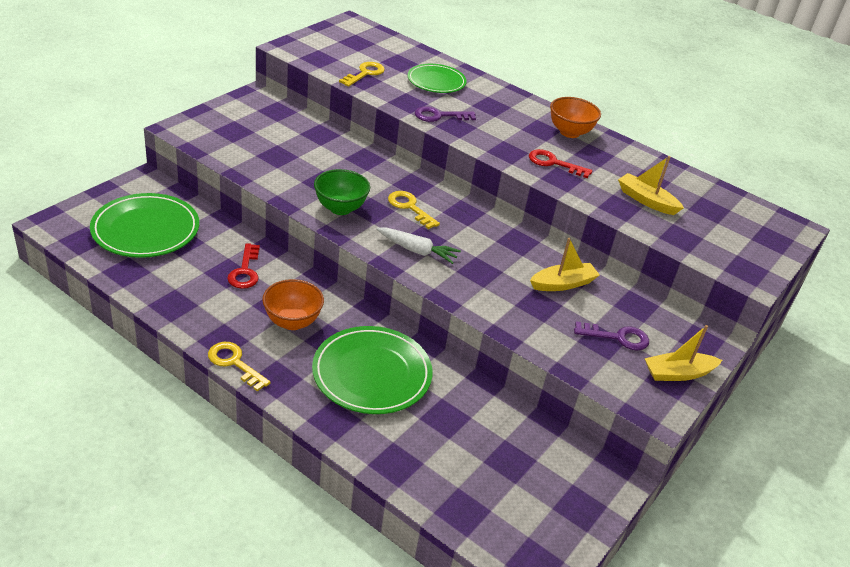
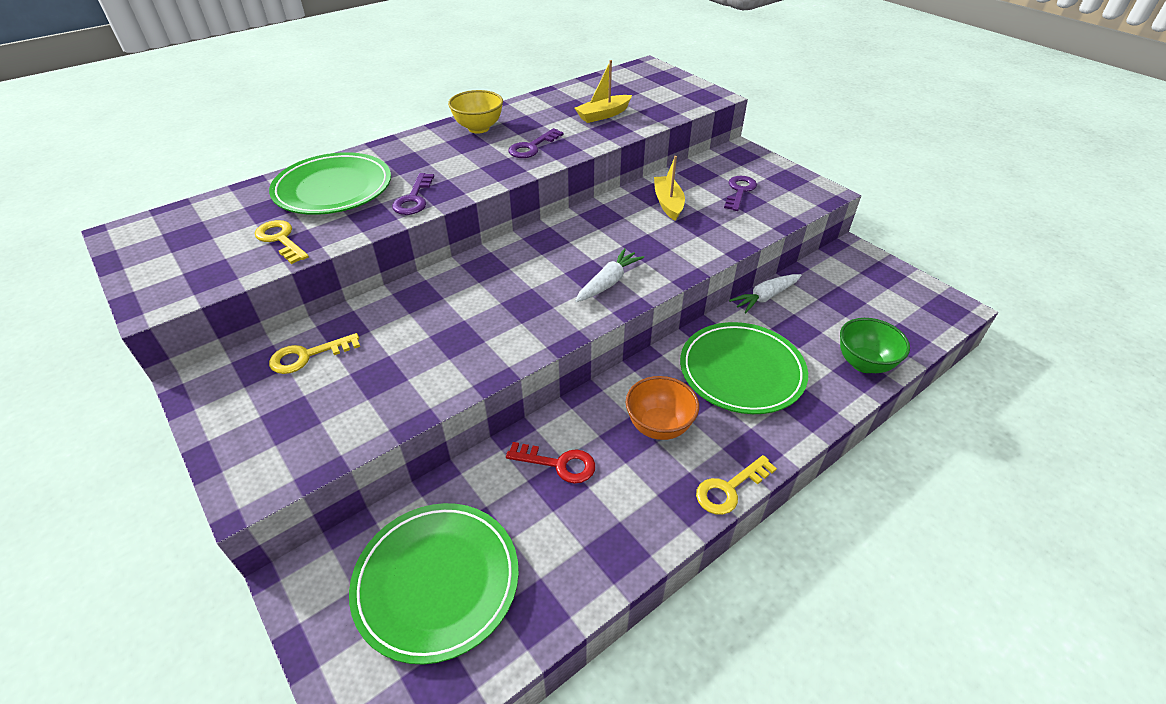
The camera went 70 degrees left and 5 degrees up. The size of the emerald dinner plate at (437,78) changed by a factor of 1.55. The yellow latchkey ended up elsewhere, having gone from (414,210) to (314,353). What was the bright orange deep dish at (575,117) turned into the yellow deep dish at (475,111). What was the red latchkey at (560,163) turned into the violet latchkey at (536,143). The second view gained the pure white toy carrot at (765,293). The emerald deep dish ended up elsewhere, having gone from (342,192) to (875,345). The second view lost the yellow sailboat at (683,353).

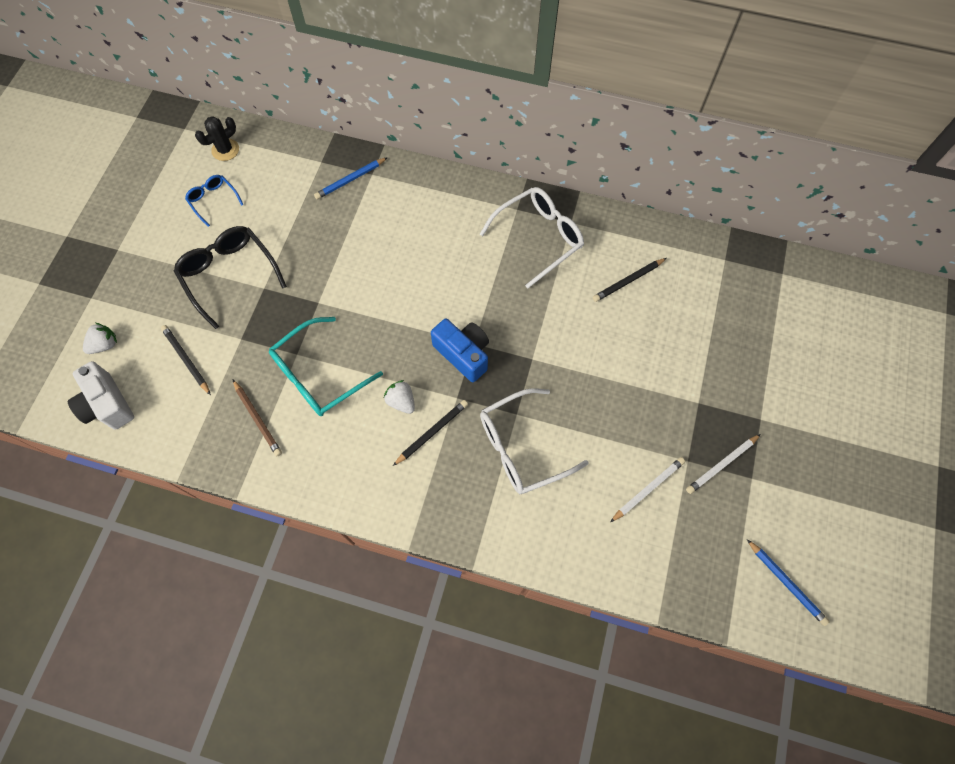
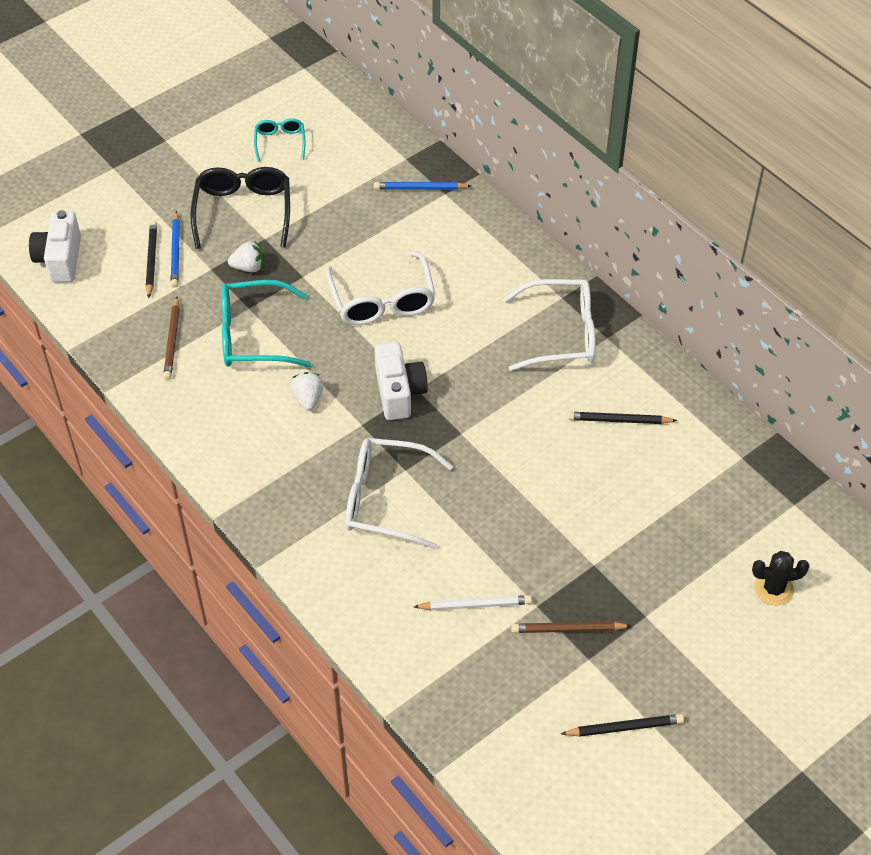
The camera went 35 degrees right and 15 degrees down. The blue pencil ended up elsewhere, having gone from (788,582) to (175,249). The pure white berry ended up elsewhere, having gone from (100,338) to (246,256). What was the blue spectacles at (214,201) turned into the teal spectacles at (280,140). The second view gained the pure white spectacles at (381,288). What was the blue compact camera at (460,350) turned into the pure white compact camera at (401,381). What was the pure white pencil at (723,464) turned into the dark brown pencil at (571,627). The ebony pencil ended up elsewhere, having gone from (430,433) to (622,725). The ebony prickly plant ended up elsewhere, having gone from (217,138) to (781,578).

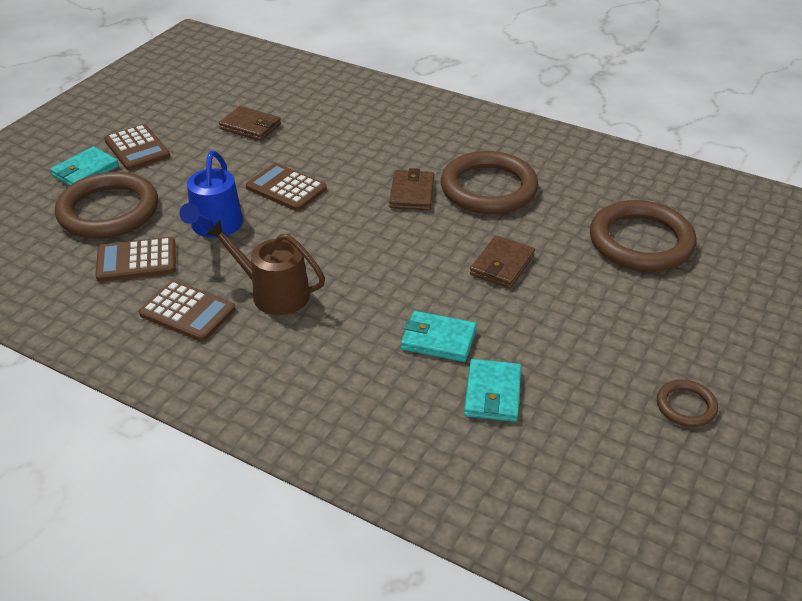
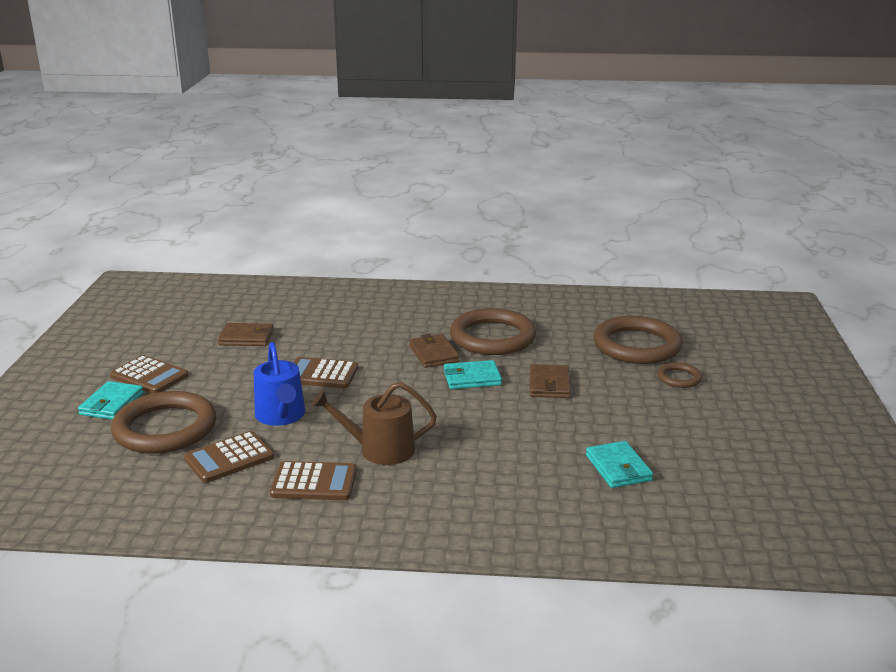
The camera went 25 degrees left and 15 degrees down. The teal wallet ended up elsewhere, having gone from (439,336) to (473,374). The dark brown ring ended up elsewhere, having gone from (687,403) to (679,375).

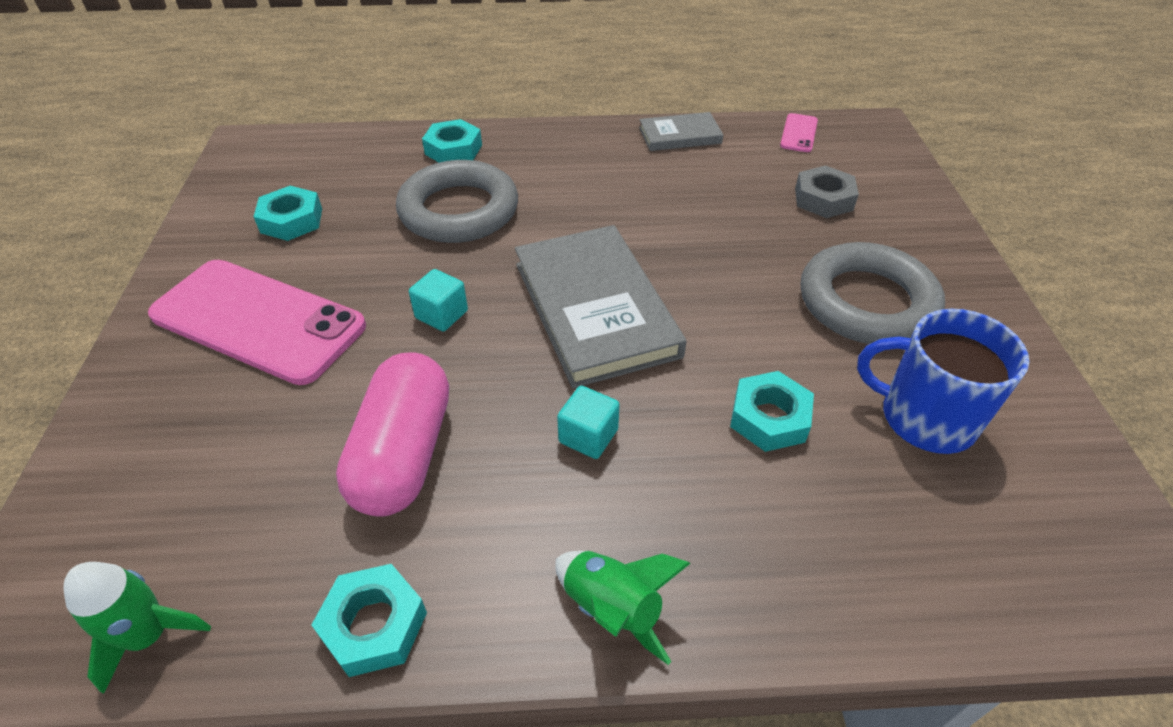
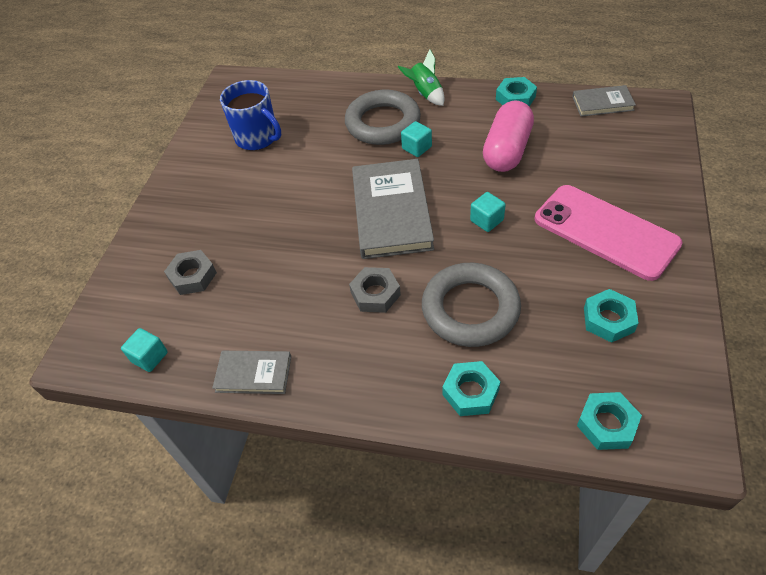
The camera went 160 degrees left and 5 degrees up. Where the pink mobile phone stood at (799,132), the teal block came to stand at (144,350). The gray ring ended up elsewhere, having gone from (873,293) to (383,117). The second view gained the gray hex nut at (375,290). Where the emerald toy rocket stood at (137,628), the gray hardcover came to stand at (604,101). The teal hex nut ended up elsewhere, having gone from (772,411) to (609,421).

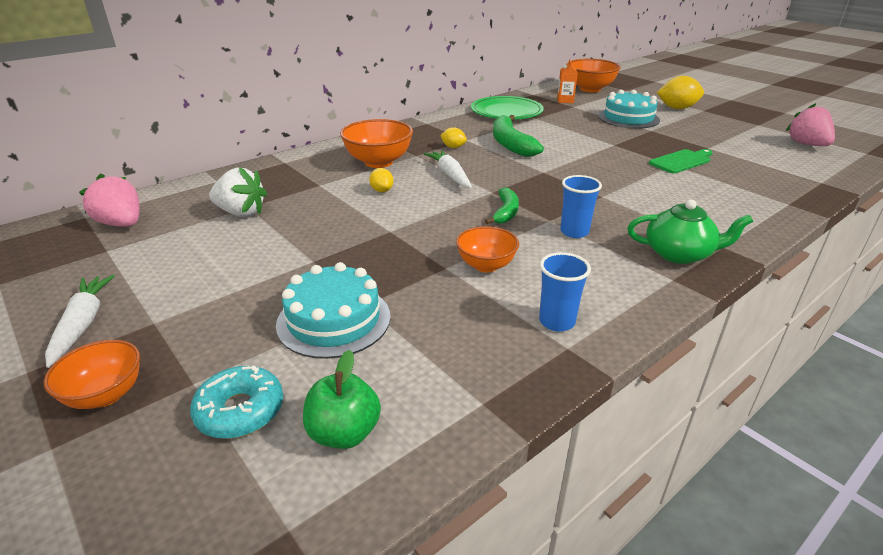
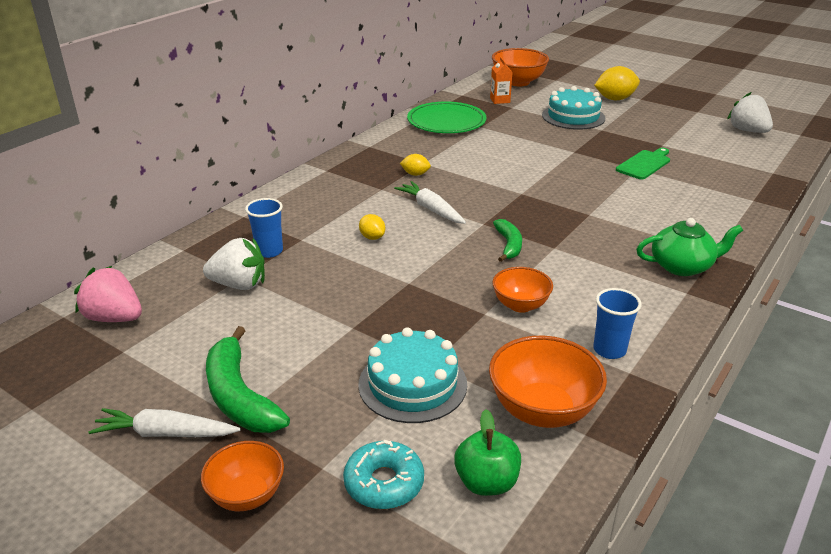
The camera went 15 degrees left and 0 degrees up. The pure white toy carrot at (80,321) ended up facing another way, 60 degrees counterclockwise from before. The emerald banana ended up elsewhere, having gone from (518,136) to (248,379). The blue beaker ended up elsewhere, having gone from (581,206) to (264,228). The bright orange deep dish ended up elsewhere, having gone from (376,143) to (548,382). What was the pink berry at (810,124) turned into the pure white berry at (750,112).

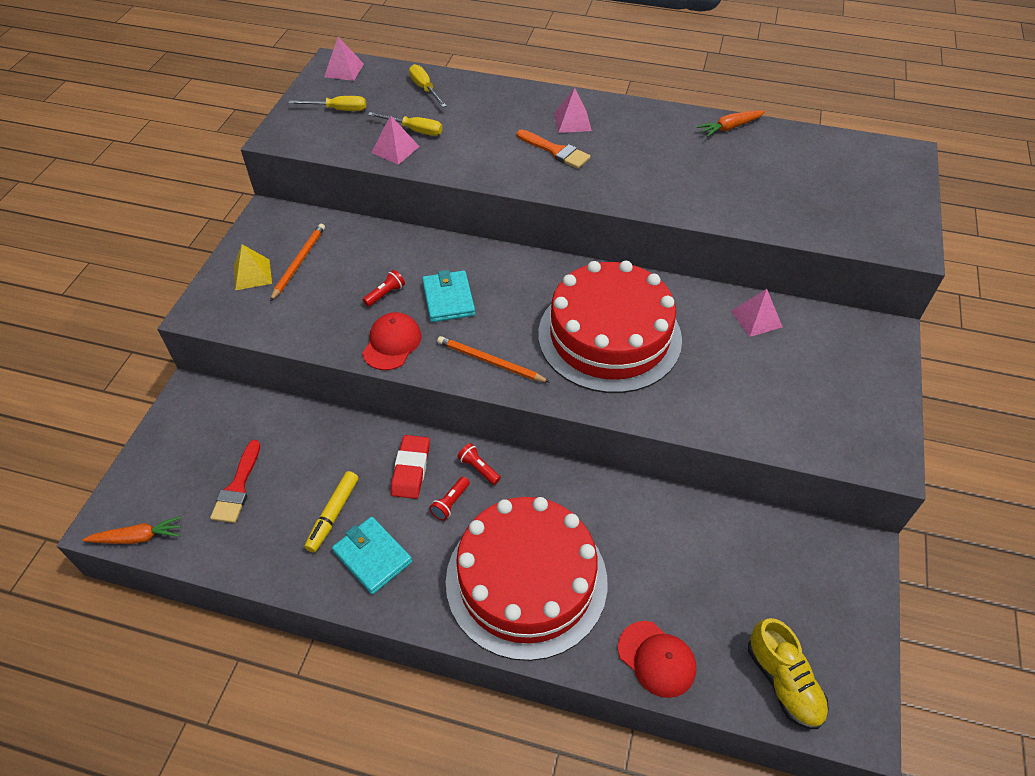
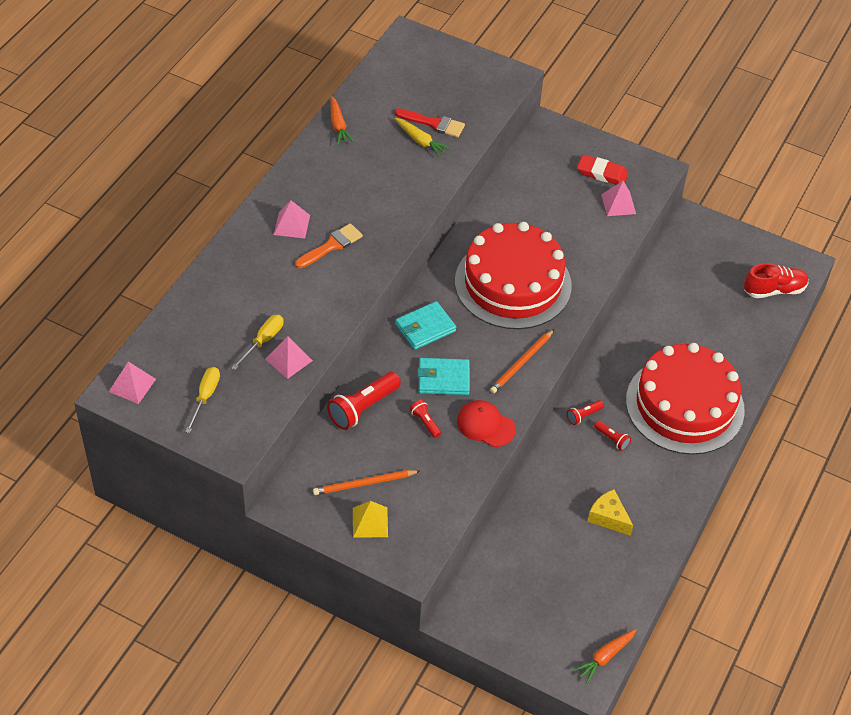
The camera went 80 degrees left and 0 degrees up. The bright orange pencil at (297,262) ended up facing another way, 45 degrees counterclockwise from before. The second view gained the red pocket torch at (364,401). The red paintbrush ended up elsewhere, having gone from (235,481) to (430,122). The second view gained the yellow toy carrot at (422,137). The teal wallet ended up elsewhere, having gone from (372,555) to (425,325). The bright orange toy carrot at (131,530) ended up facing another way, 135 degrees counterclockwise from before. The red eraser ended up elsewhere, having gone from (410,467) to (602,170). Where the yellow marker stood at (331,512), the yellow piece of cheese came to stand at (610,512). The pink pyramid shape ended up elsewhere, having gone from (756,313) to (618,198). What was the yellow shoe at (788,673) turned into the red shoe at (776,280). The second view lost the yellow flat screwdriver at (428,85). The second view lost the red peaked cap at (657,659).

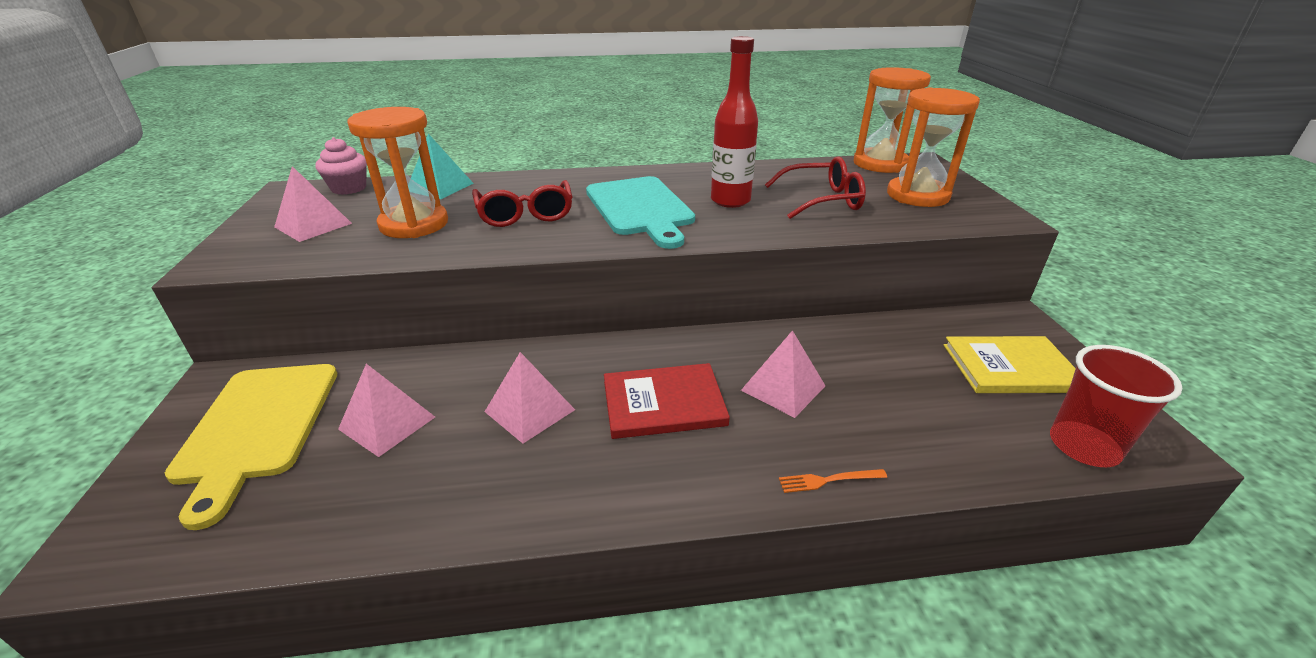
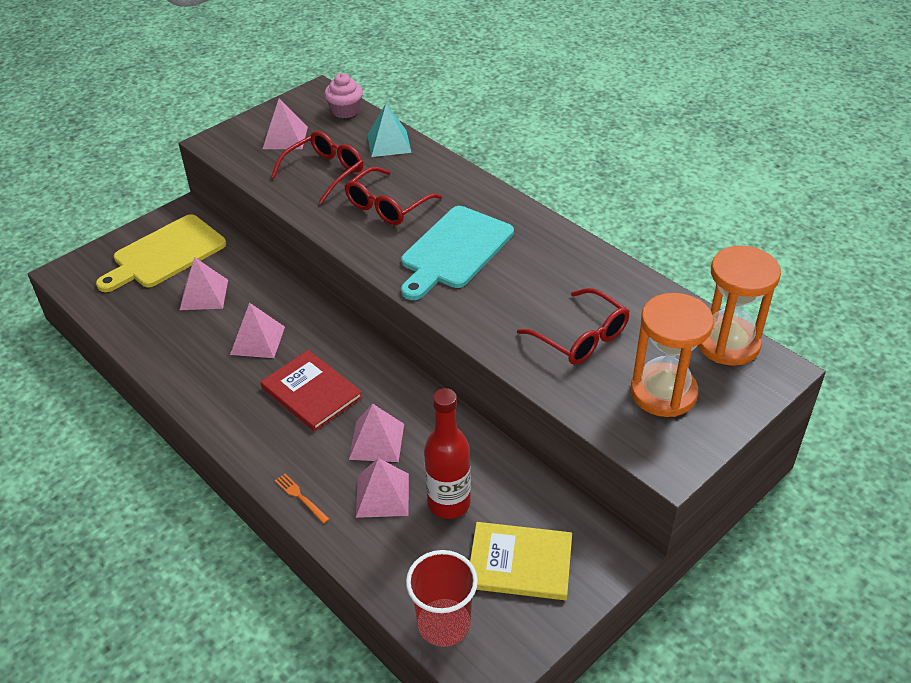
The camera went 55 degrees right and 10 degrees up. Where the bright orange sand timer stood at (397,172), the red spectacles came to stand at (317,167). The second view gained the pink pyramid shape at (382,488). The red flask ended up elsewhere, having gone from (734,122) to (447,453). The yellow hardcover at (1010,364) ended up facing another way, 45 degrees counterclockwise from before.

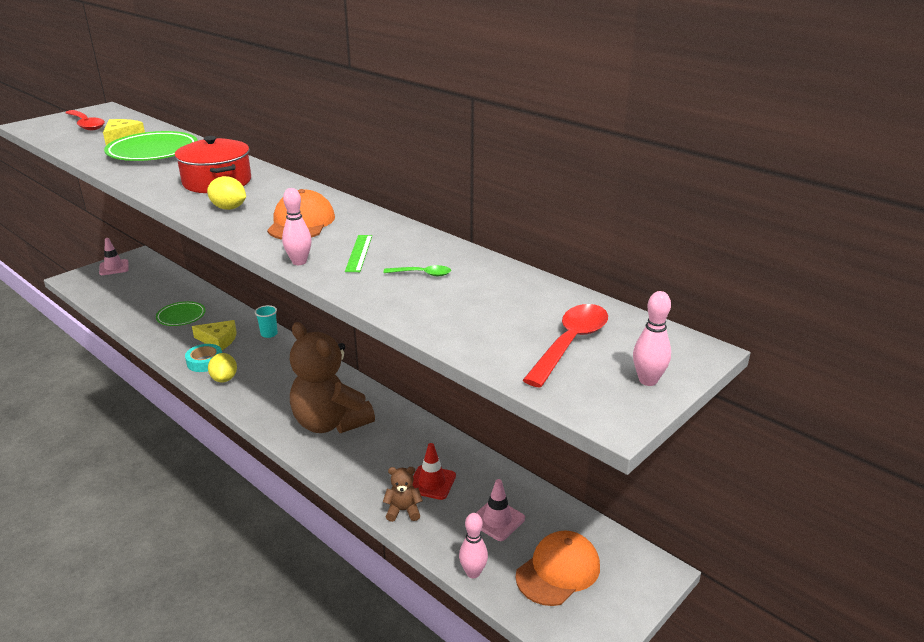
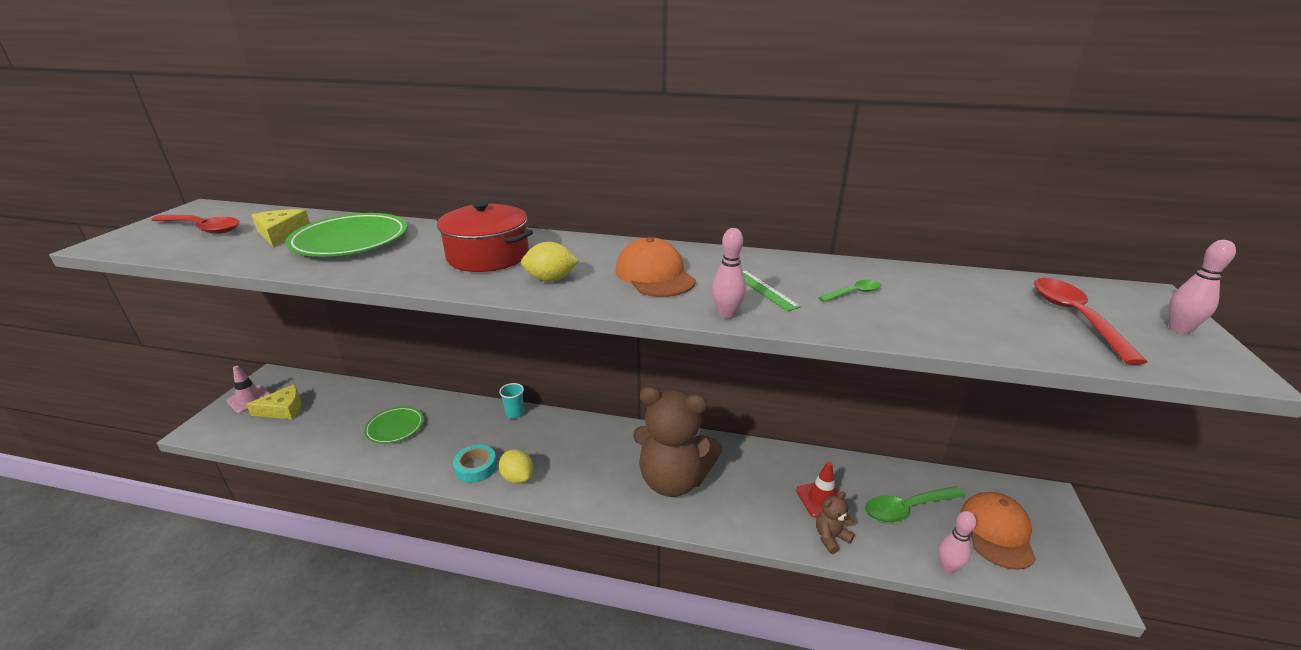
The camera went 30 degrees left and 0 degrees up. The yellow piece of cheese ended up elsewhere, having gone from (214,335) to (273,401). Where the pink safety cone stood at (500,510), the emerald spoon came to stand at (915,504).

